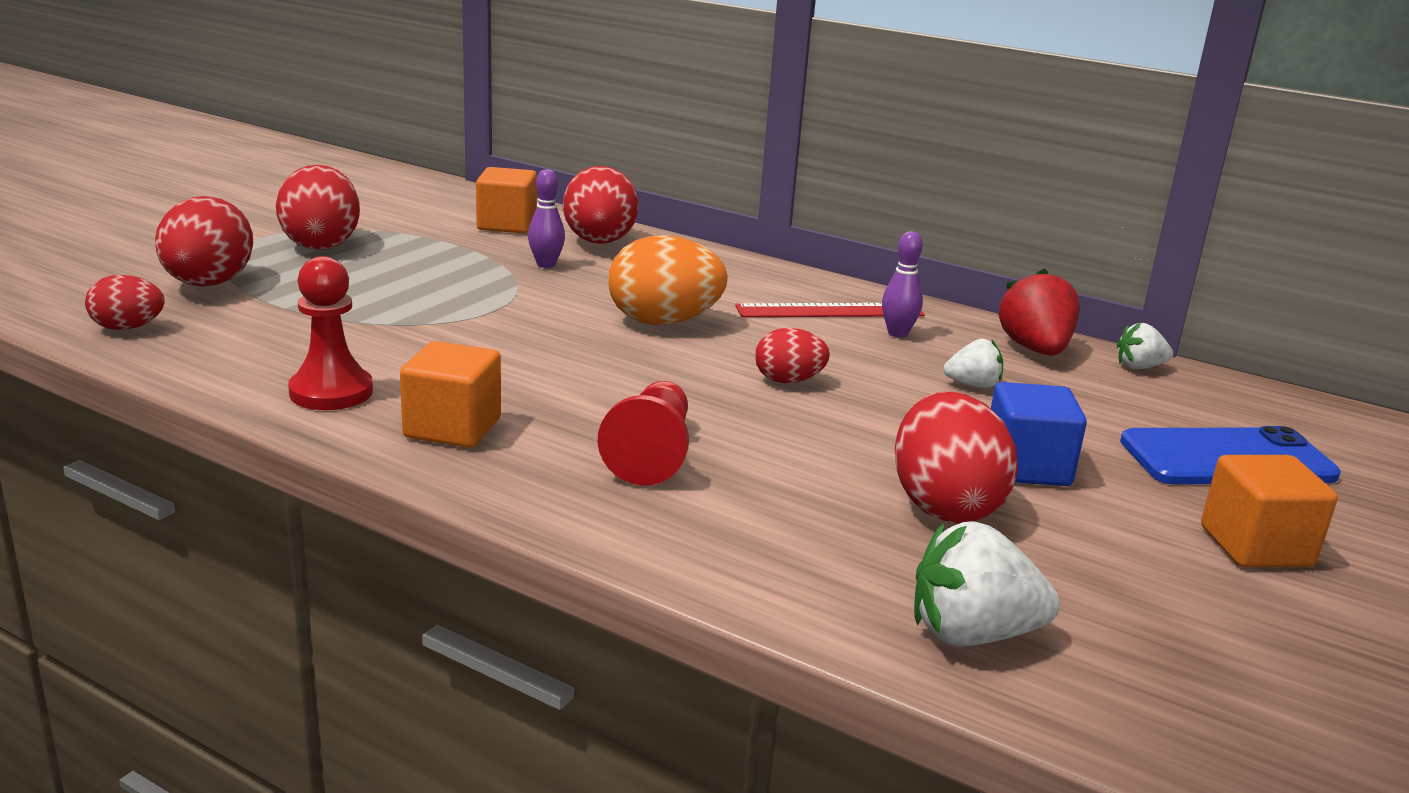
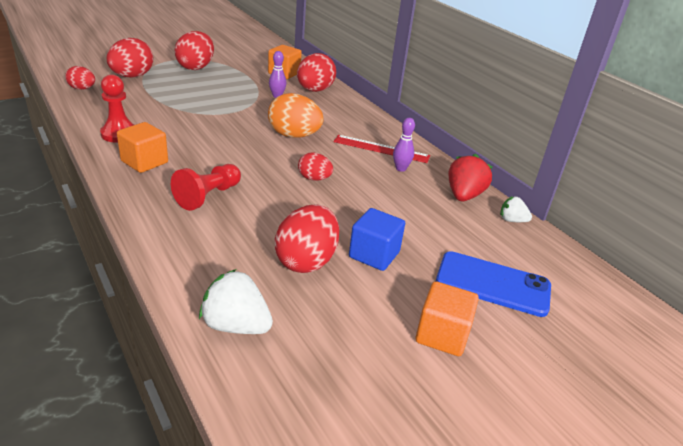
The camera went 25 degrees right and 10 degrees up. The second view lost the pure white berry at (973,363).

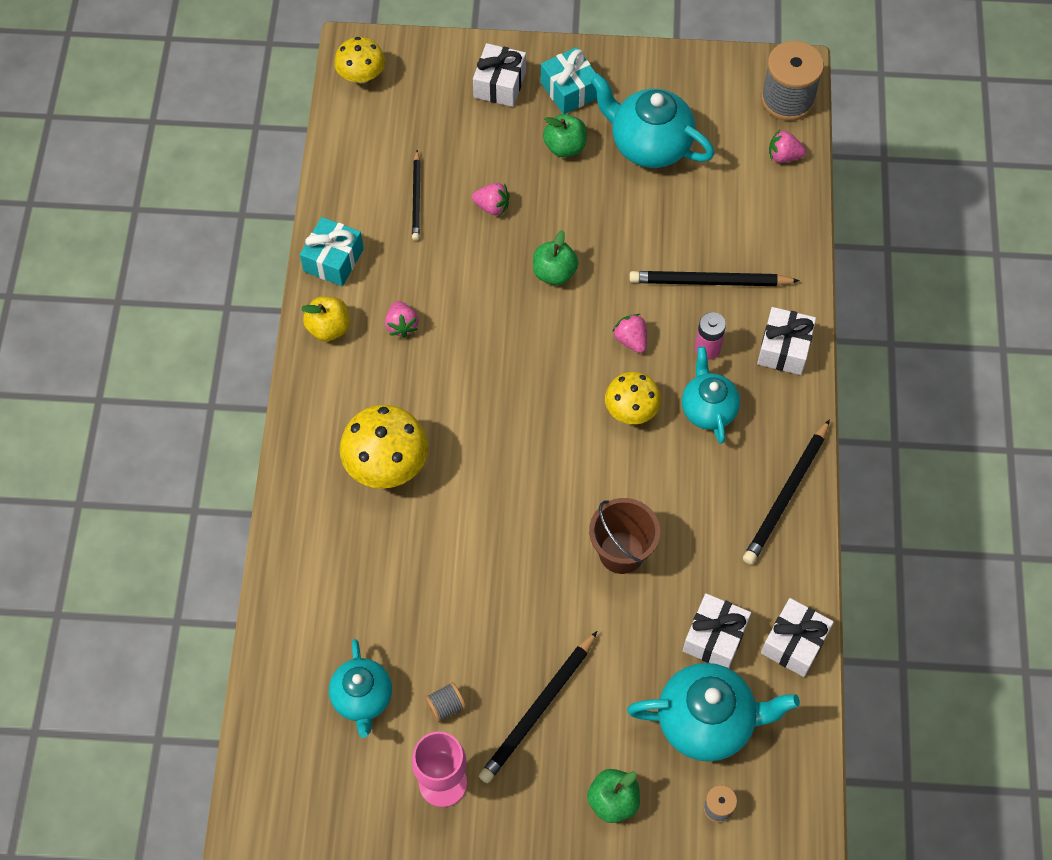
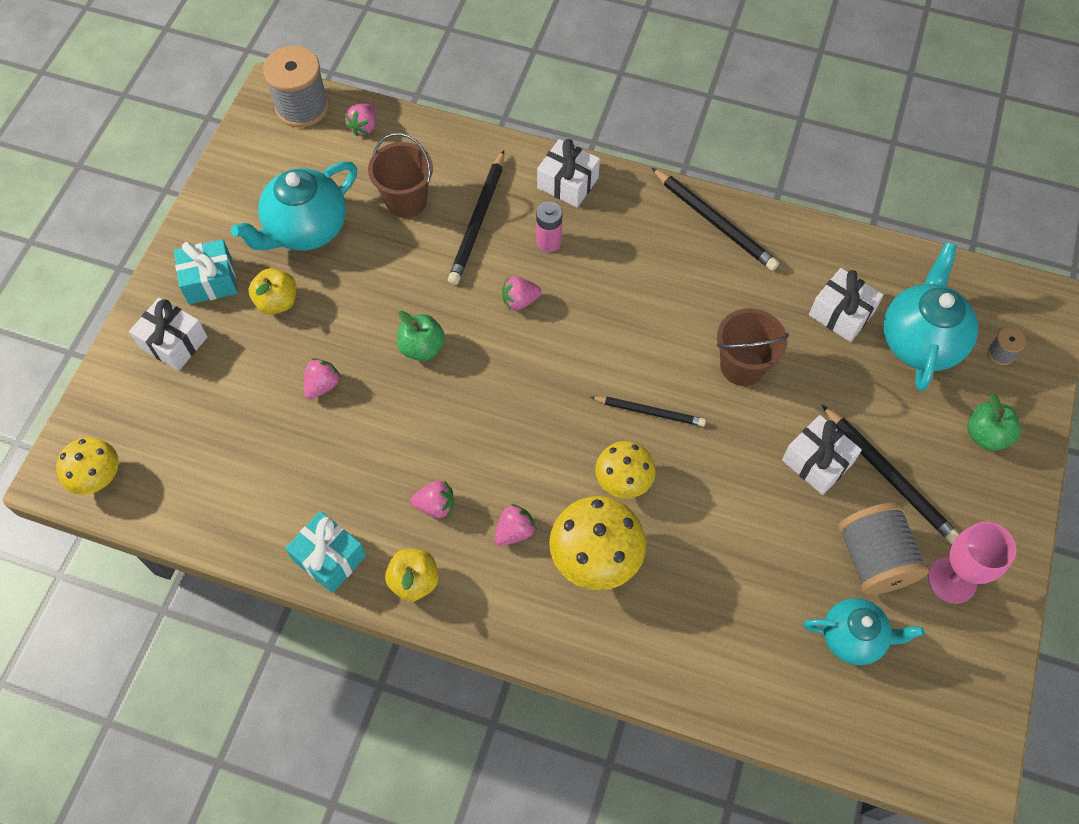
The camera went 75 degrees left and 0 degrees up. What was the emerald apple at (565,135) turned into the yellow apple at (272,291). The second view gained the dark brown bucket at (400,175). The second view gained the pink berry at (515,525). The ebony pencil ended up elsewhere, having gone from (416,195) to (648,411). The yellow toadstool ended up elsewhere, having gone from (633,398) to (625,470). The pure white wrapped gift ended up elsewhere, having gone from (797,637) to (822,455). The size of the gray spool at (445,702) changed by a factor of 2.20. The second view lost the teal teapot at (711,394).

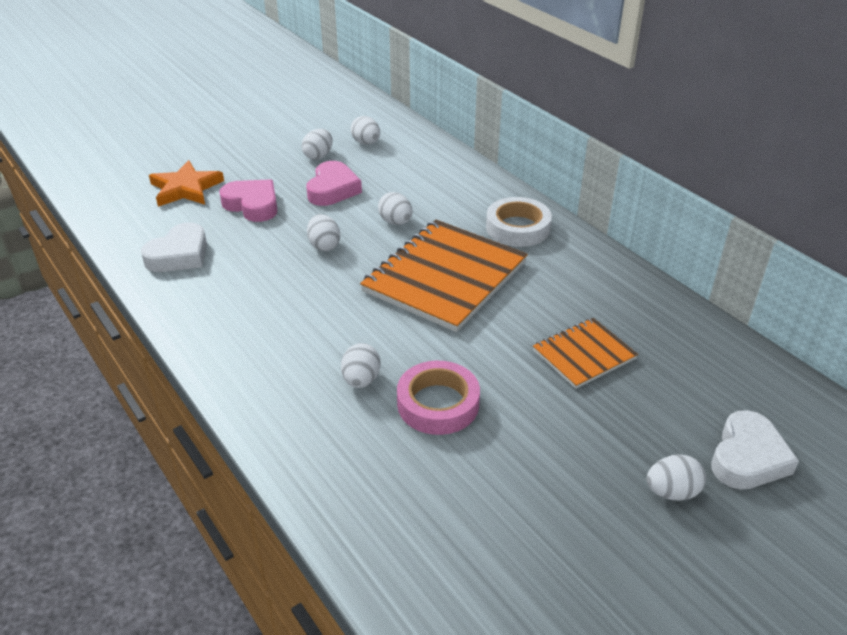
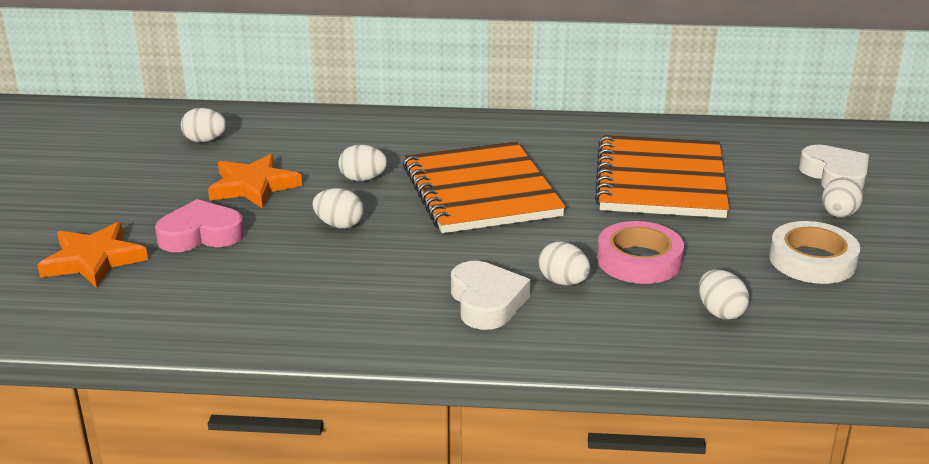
The camera went 50 degrees left and 10 degrees down. Where the pink heart shape stood at (334,183), the bright orange star came to stand at (255,181). The pure white heart shape ended up elsewhere, having gone from (174,247) to (490,295). The size of the bright orange notebook at (585,353) changed by a factor of 1.86. The pure white toy egg ended up elsewhere, having gone from (317,144) to (724,294). The pure white sticky tape ended up elsewhere, having gone from (519,222) to (814,252).

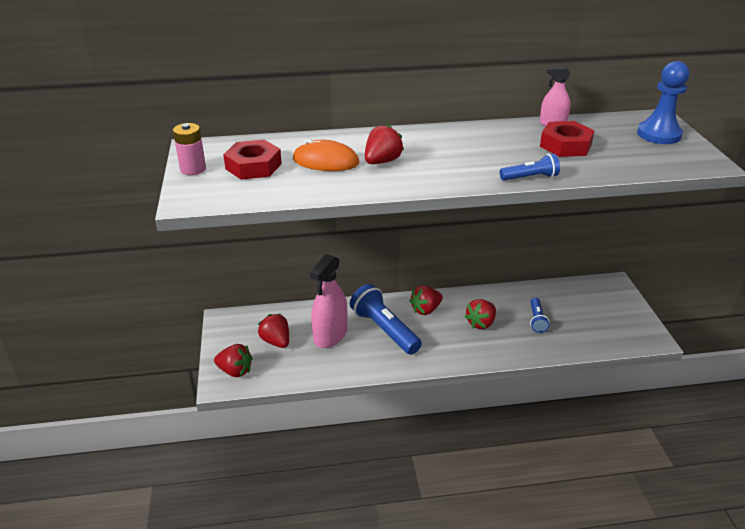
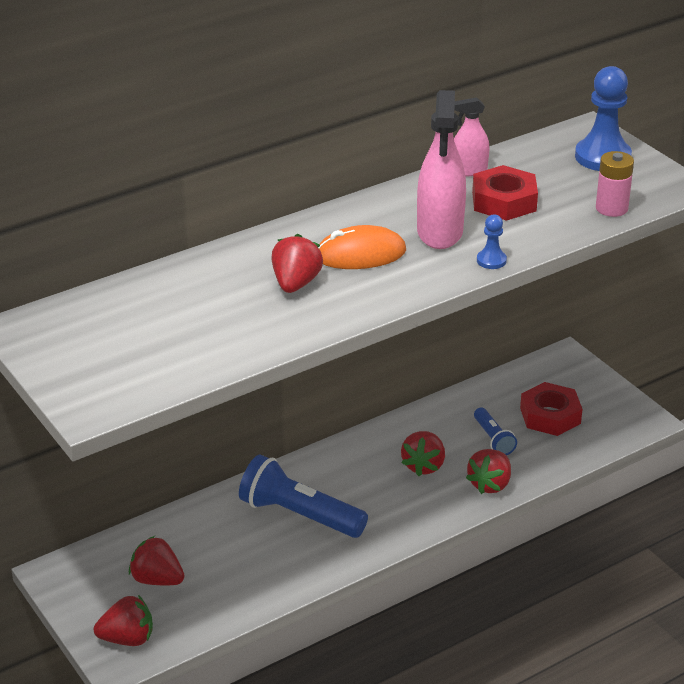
The camera went 25 degrees left and 0 degrees up. The bright orange computer mouse ended up elsewhere, having gone from (326,155) to (362,247). The pink spray bottle ended up elsewhere, having gone from (328,301) to (441,169). The red berry ended up elsewhere, having gone from (426,300) to (488,471). Where the blue pocket torch stood at (530,167), the blue pawn came to stand at (492,242). The red hex nut ended up elsewhere, having gone from (252,160) to (551,409). The pink battery ended up elsewhere, having gone from (189,149) to (615,184).

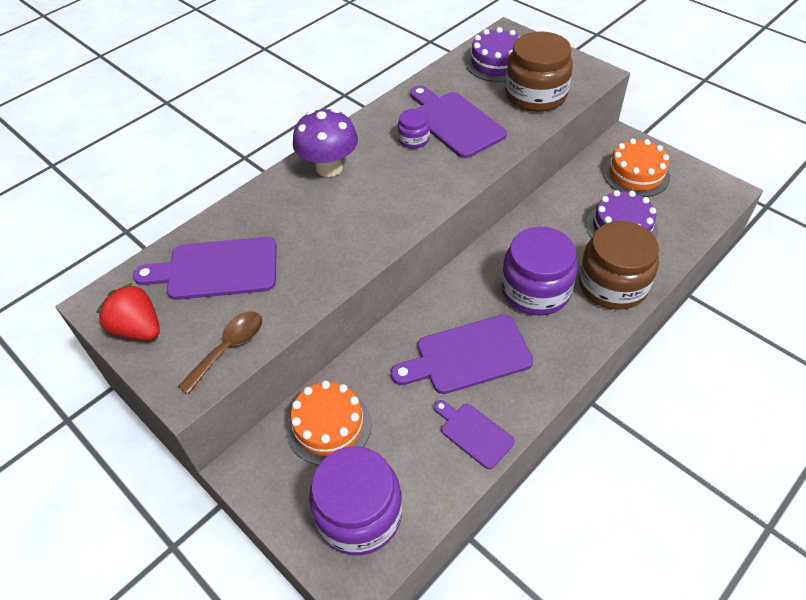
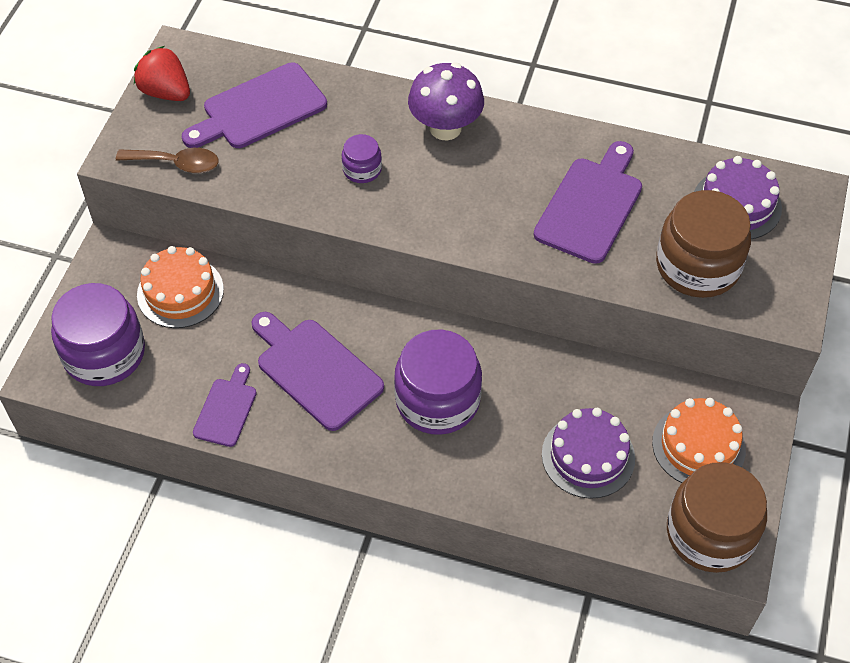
The camera went 60 degrees right and 5 degrees up. The red berry at (128,311) ended up facing another way, 60 degrees counterclockwise from before. The violet cutting board at (205,268) ended up facing another way, 90 degrees counterclockwise from before. The violet jar ended up elsewhere, having gone from (414,129) to (362,158). The dark brown jar ended up elsewhere, having gone from (619,265) to (717,517).

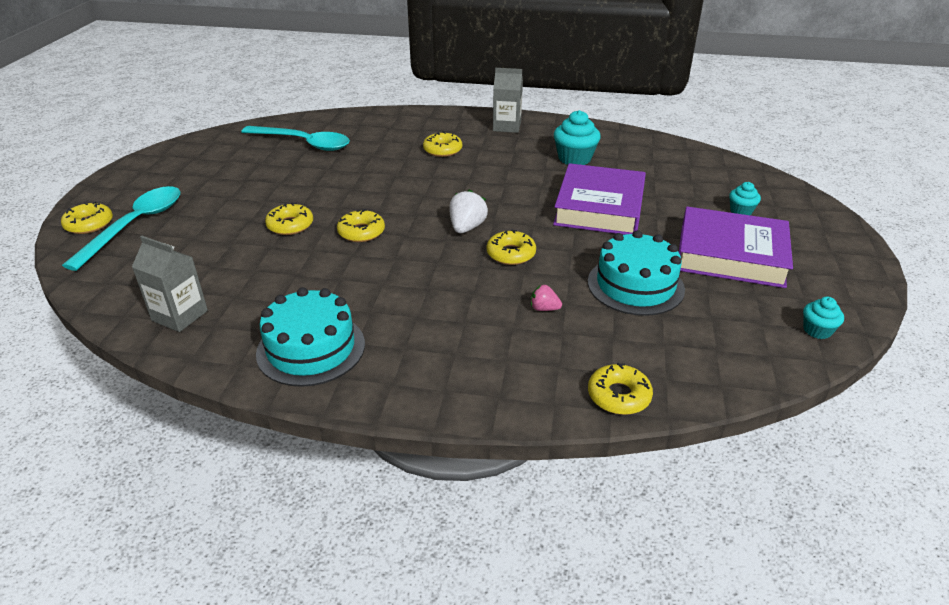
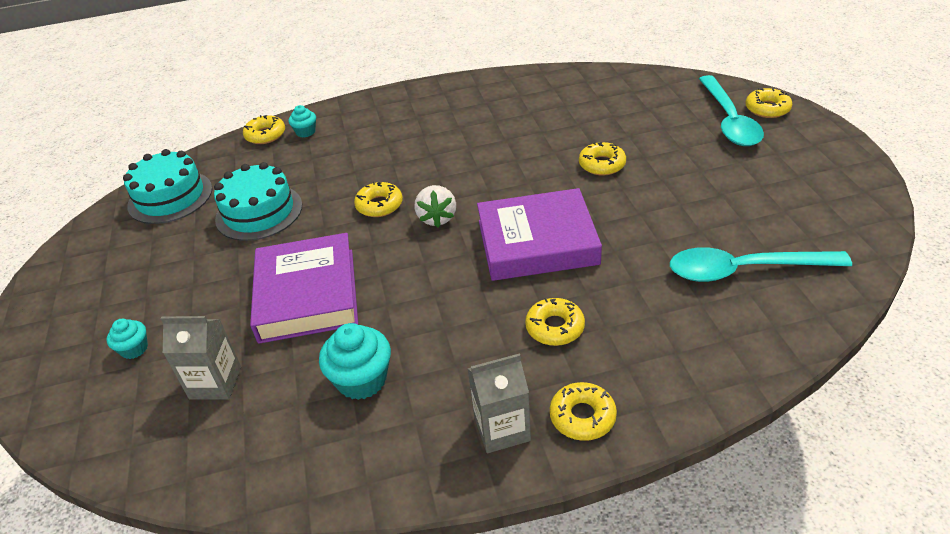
The camera went 160 degrees right and 5 degrees up. The teal gateau ended up elsewhere, having gone from (310,337) to (167,186). The gray juice carton ended up elsewhere, having gone from (170,284) to (200,358). The teal fairy cake ended up elsewhere, having gone from (823,318) to (302,121). The violet hardcover ended up elsewhere, having gone from (736,247) to (539,234). The yellow donut ended up elsewhere, having gone from (361,225) to (583,411). The second view lost the pink berry at (546,297).

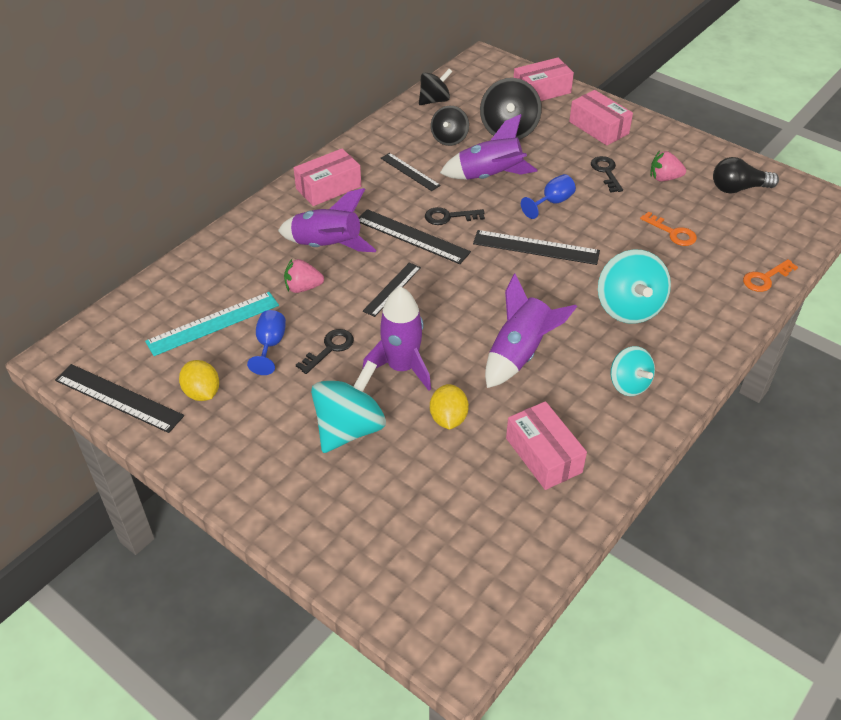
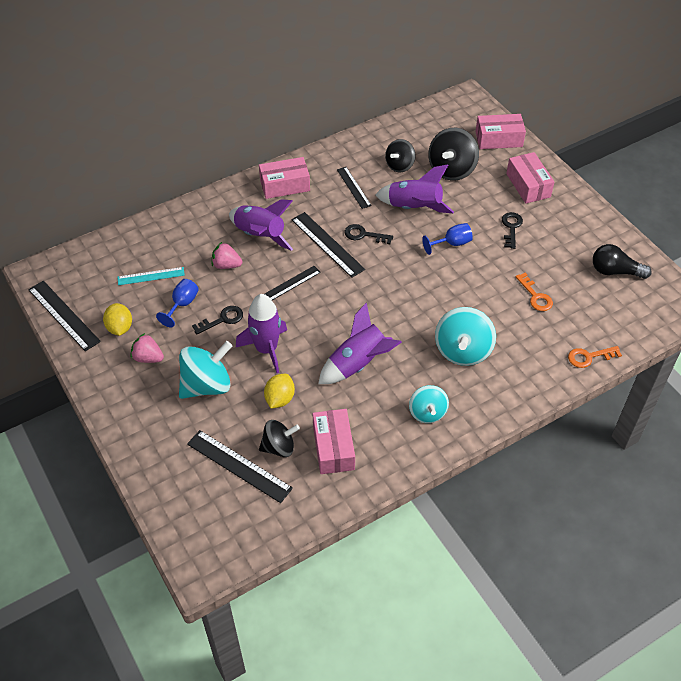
The camera went 20 degrees right and 5 degrees up. The size of the teal measuring stick at (212,324) changed by a factor of 0.65. The pink berry ended up elsewhere, having gone from (668,166) to (147,348). The ebony measuring stick ended up elsewhere, having gone from (536,247) to (240,466). The ebony toy top ended up elsewhere, having gone from (435,87) to (279,438).

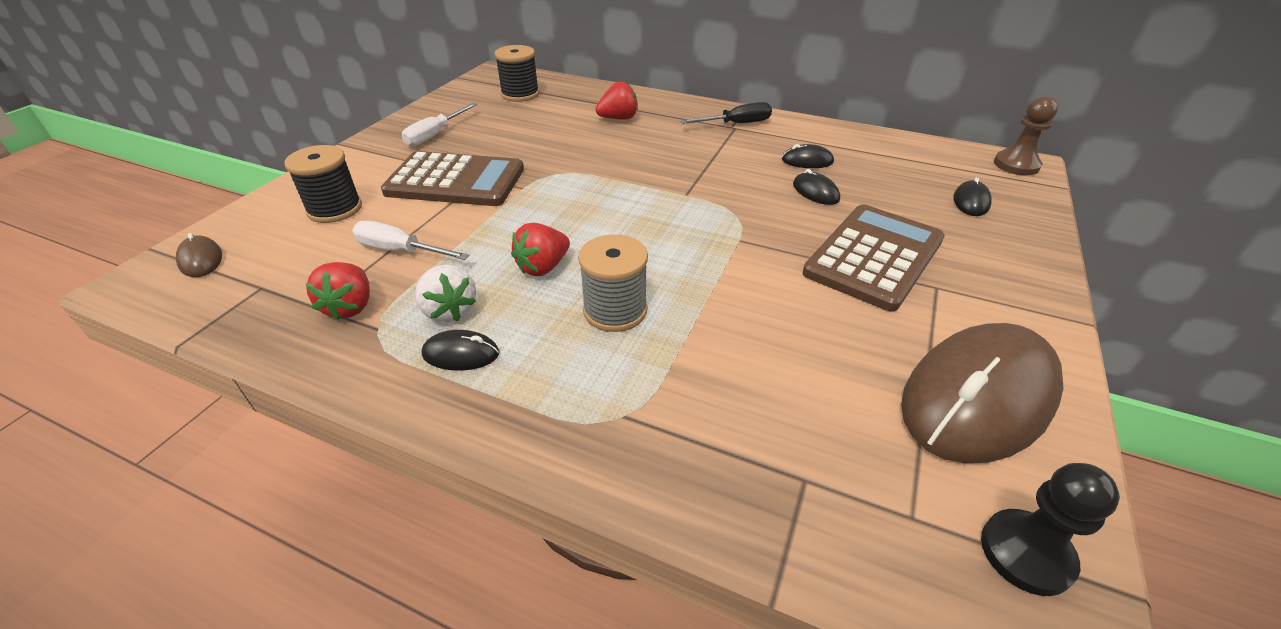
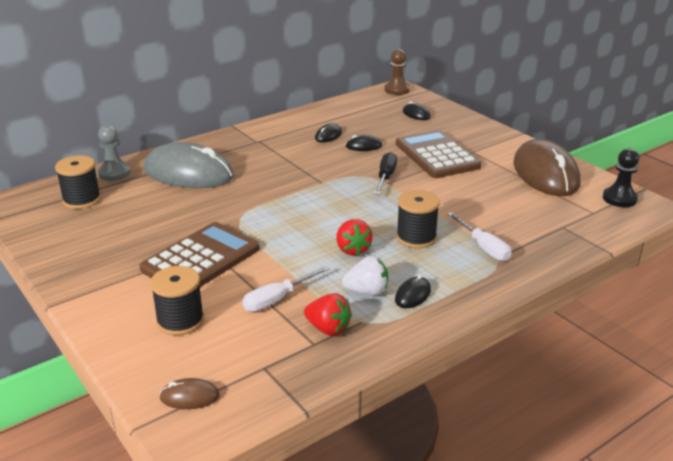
The camera went 60 degrees left and 10 degrees down. The second view gained the gray pawn at (114,153). Where the red berry stood at (617,101), the gray computer mouse came to stand at (189,165). The ebony flat screwdriver ended up elsewhere, having gone from (726,113) to (385,173). What was the gray spool at (613,283) turned into the ebony spool at (418,219). The pure white flat screwdriver ended up elsewhere, having gone from (439,124) to (479,236).

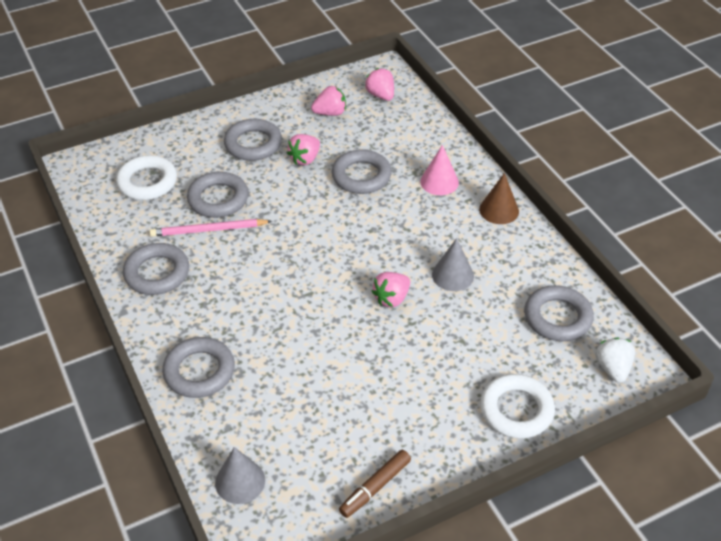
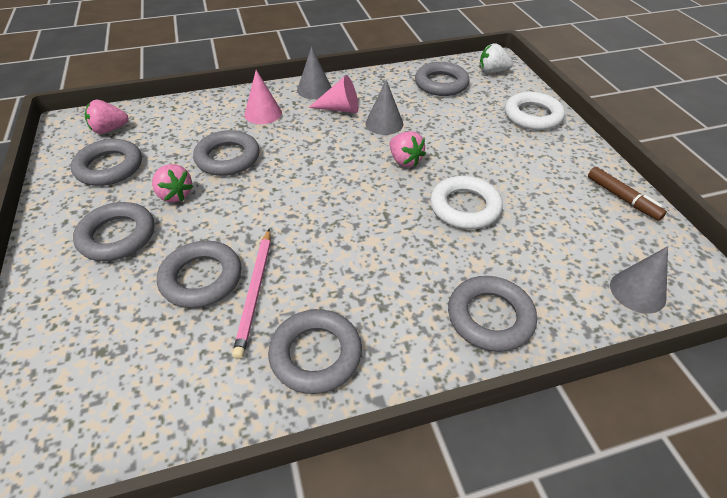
The camera went 80 degrees left and 0 degrees up. Where the pink berry stood at (328,101), the gray ring came to stand at (106,162). What was the dark brown cone at (499,198) turned into the gray cone at (314,73). The second view gained the pink cone at (333,94). The pure white ring ended up elsewhere, having gone from (146,177) to (466,202).

